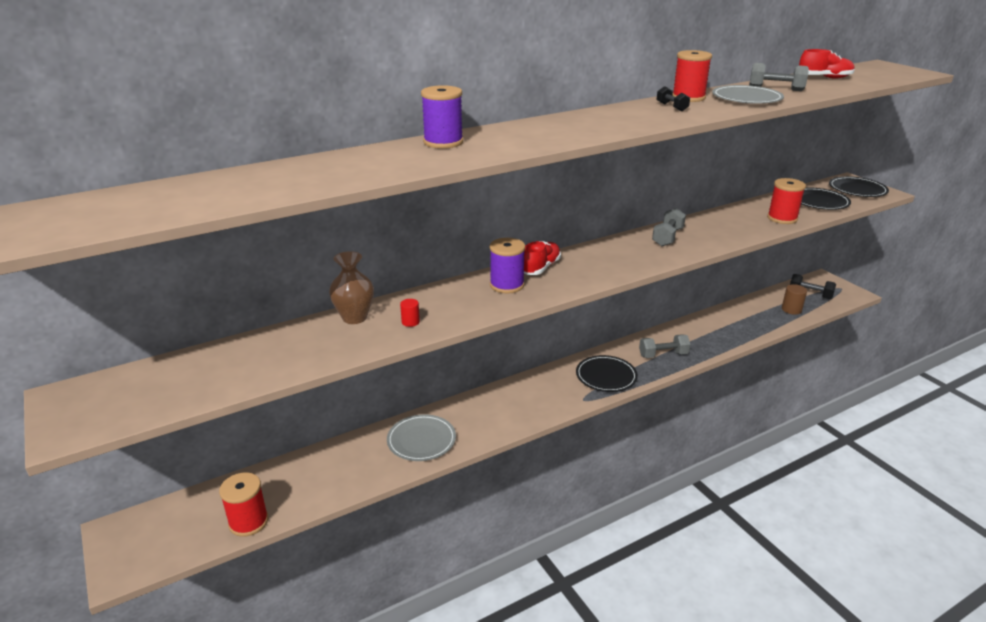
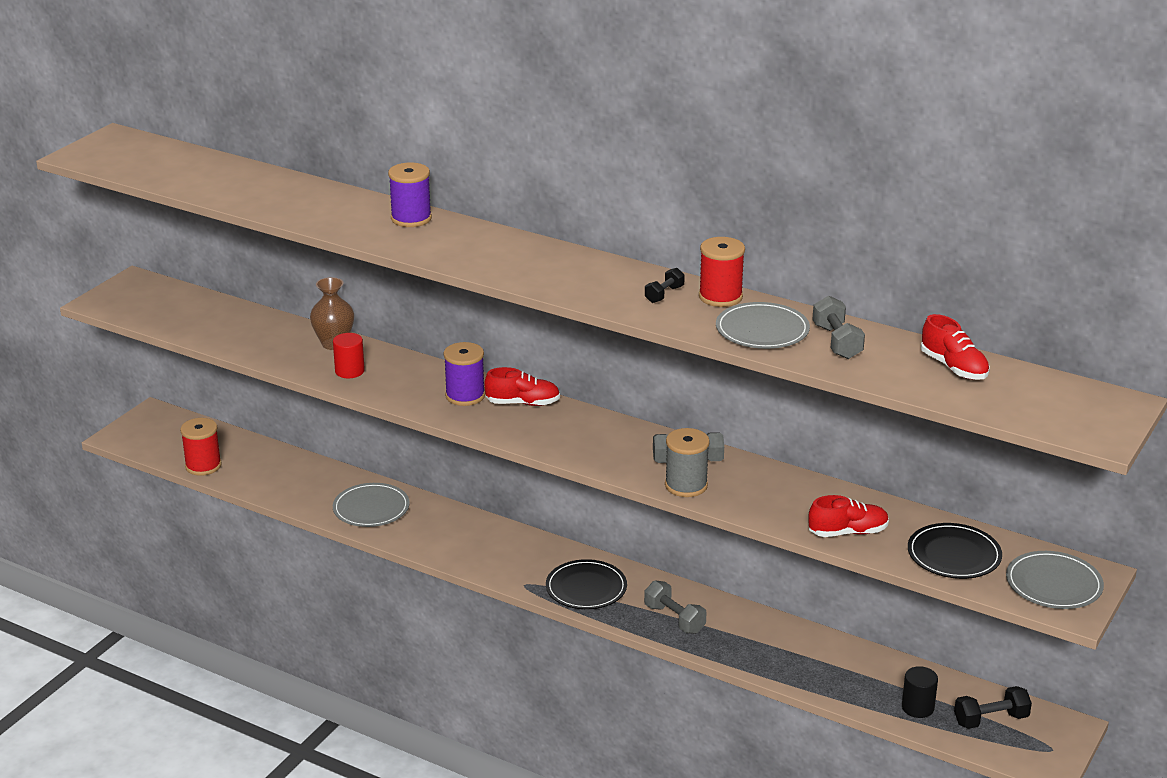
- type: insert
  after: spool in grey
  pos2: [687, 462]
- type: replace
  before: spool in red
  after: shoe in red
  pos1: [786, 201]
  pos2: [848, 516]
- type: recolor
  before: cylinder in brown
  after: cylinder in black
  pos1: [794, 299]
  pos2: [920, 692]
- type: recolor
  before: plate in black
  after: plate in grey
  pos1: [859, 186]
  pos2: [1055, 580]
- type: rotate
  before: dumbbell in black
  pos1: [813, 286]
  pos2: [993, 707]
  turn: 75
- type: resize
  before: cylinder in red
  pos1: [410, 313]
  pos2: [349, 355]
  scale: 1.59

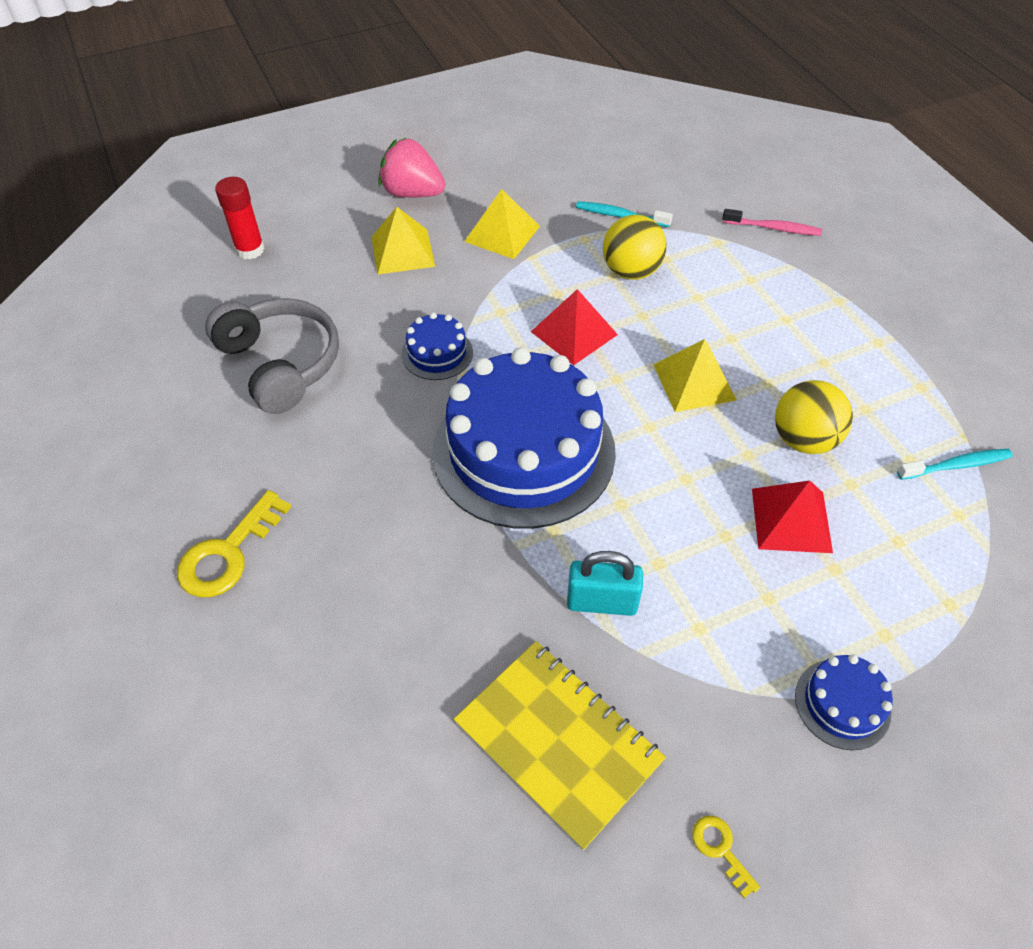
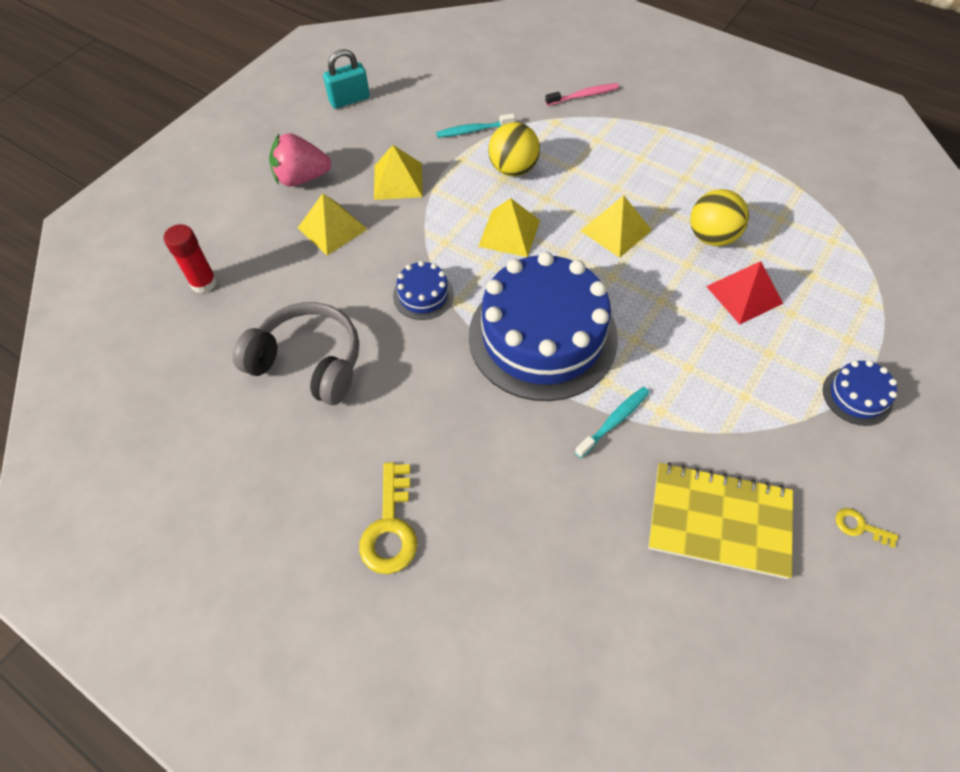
- type: move
  before: padlock in turquoise
  pos1: [605, 583]
  pos2: [346, 79]
- type: move
  before: toothbrush in turquoise
  pos1: [955, 464]
  pos2: [612, 422]
- type: recolor
  before: pyramid in red
  after: pyramid in yellow
  pos1: [574, 327]
  pos2: [509, 227]

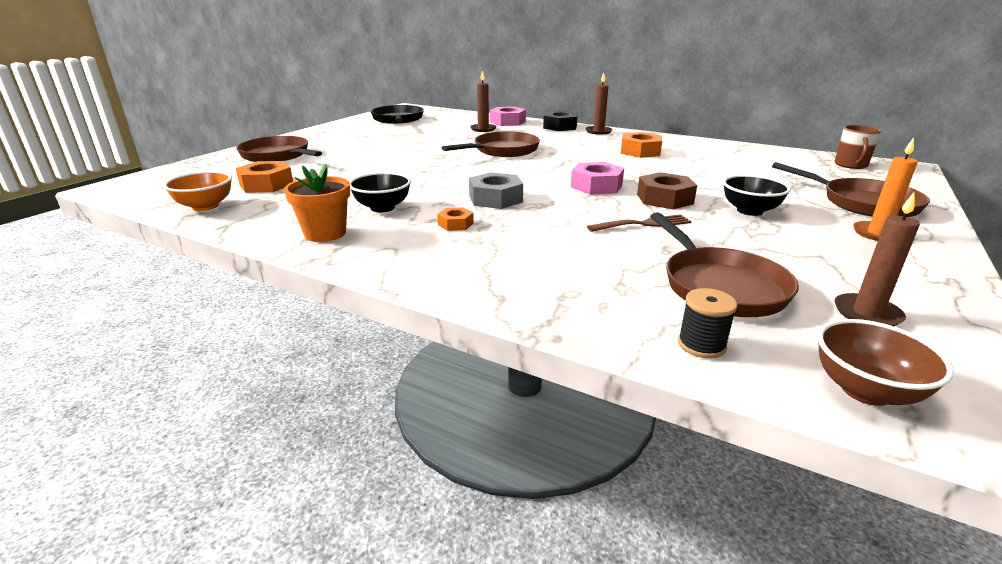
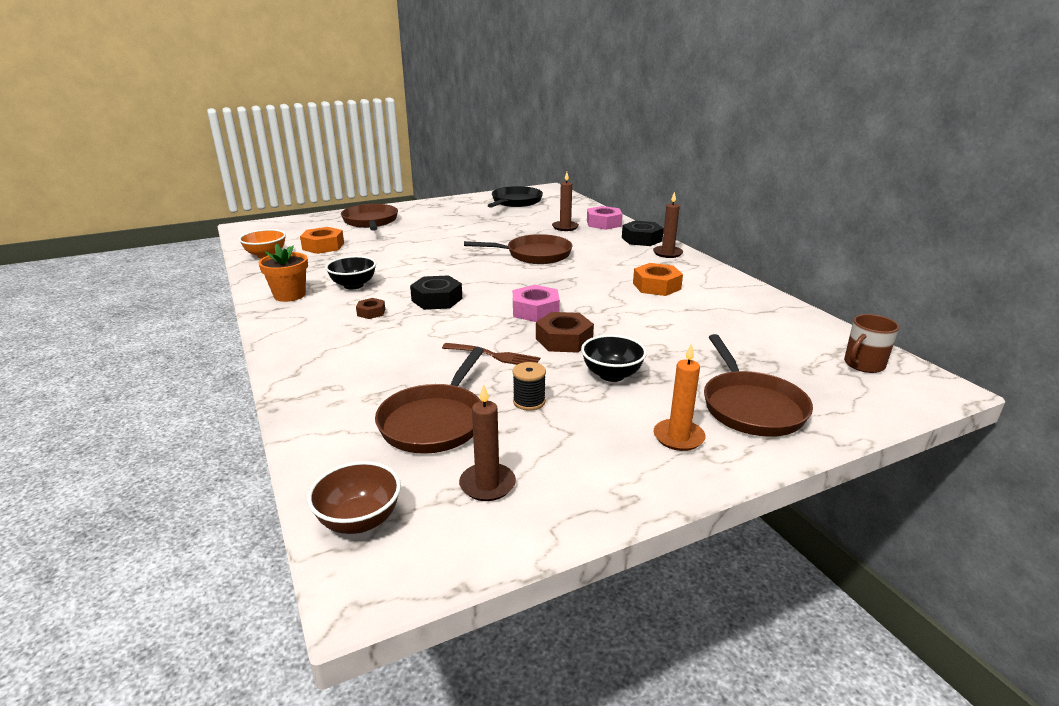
- type: move
  before: spool in black
  pos1: [707, 323]
  pos2: [529, 386]
- type: recolor
  before: nut in orange
  after: nut in brown
  pos1: [455, 219]
  pos2: [370, 308]
- type: recolor
  before: nut in grey
  after: nut in black
  pos1: [496, 190]
  pos2: [436, 292]

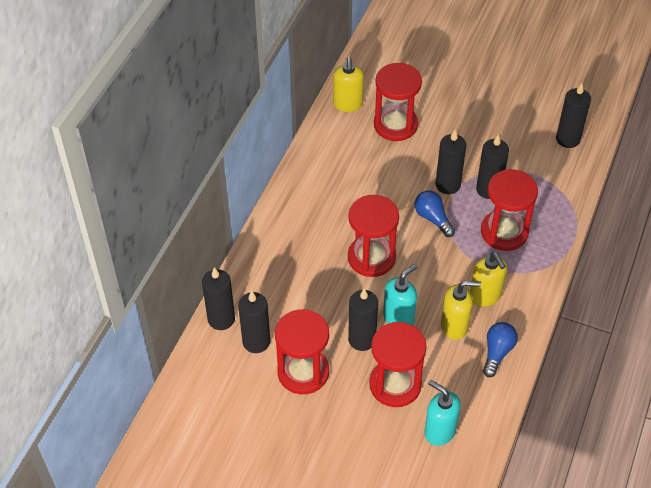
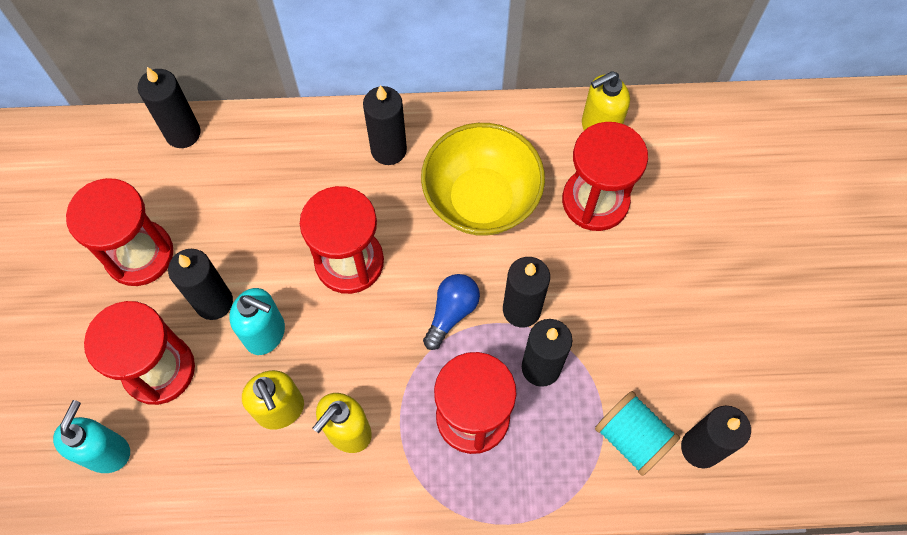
- type: delete
  before: light bulb in blue
  pos1: [500, 349]
- type: insert
  after: bowl in yellow
  pos2: [483, 179]
- type: insert
  after: spool in turquoise
  pos2: [637, 433]
- type: move
  before: candle in black
  pos1: [254, 322]
  pos2: [385, 125]

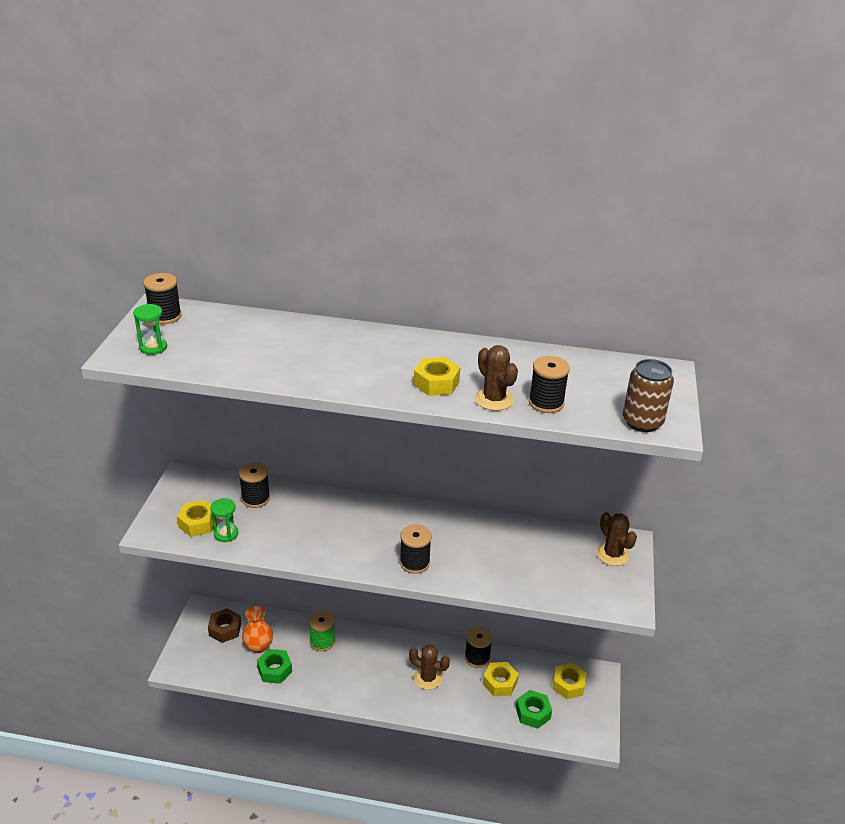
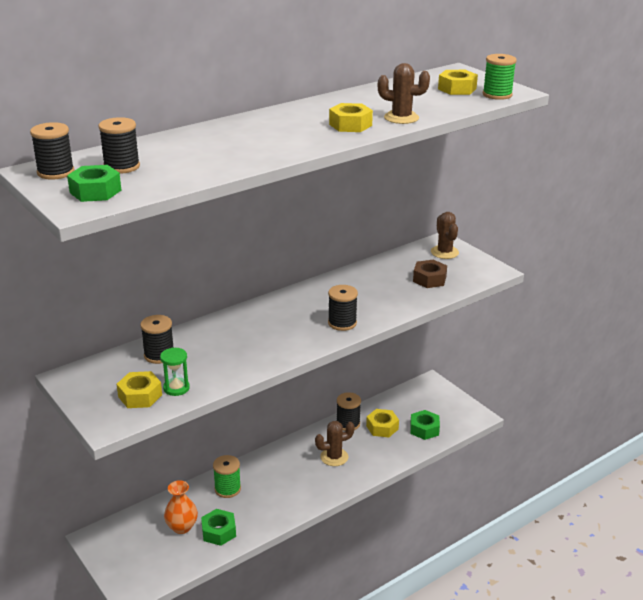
- type: move
  before: nut in brown
  pos1: [224, 626]
  pos2: [430, 274]
- type: move
  before: spool in black
  pos1: [549, 384]
  pos2: [119, 145]
- type: move
  before: nut in yellow
  pos1: [569, 681]
  pos2: [458, 82]
- type: replace
  before: hourglass in green
  after: nut in green
  pos1: [150, 329]
  pos2: [94, 183]
- type: replace
  before: can in brown
  after: spool in green
  pos1: [648, 395]
  pos2: [500, 77]
- type: rotate
  before: cactus in brown
  pos1: [616, 539]
  pos2: [445, 235]
  turn: 60

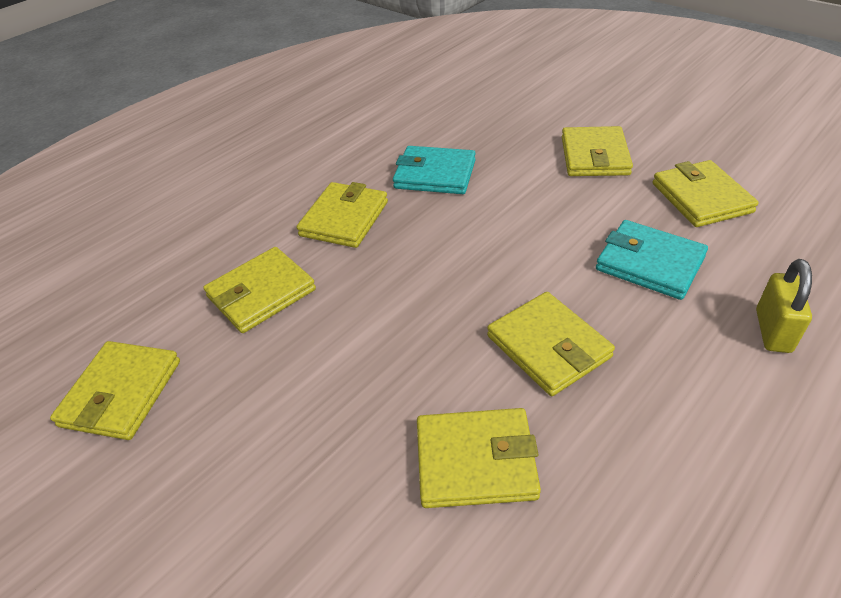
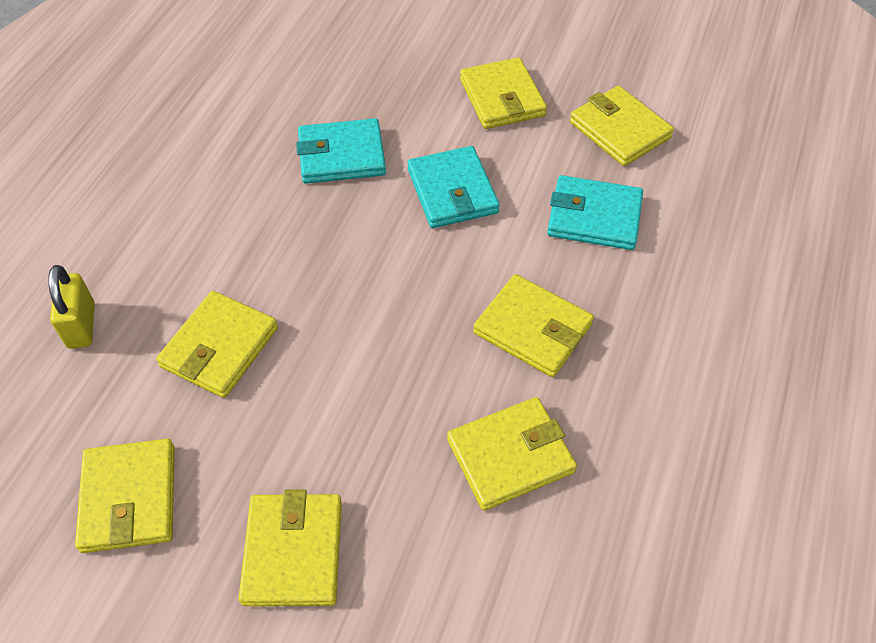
- type: insert
  after: wallet in turquoise
  pos2: [453, 187]
- type: move
  before: wallet in yellow
  pos1: [342, 215]
  pos2: [290, 548]
- type: move
  before: padlock in yellow
  pos1: [784, 306]
  pos2: [71, 307]

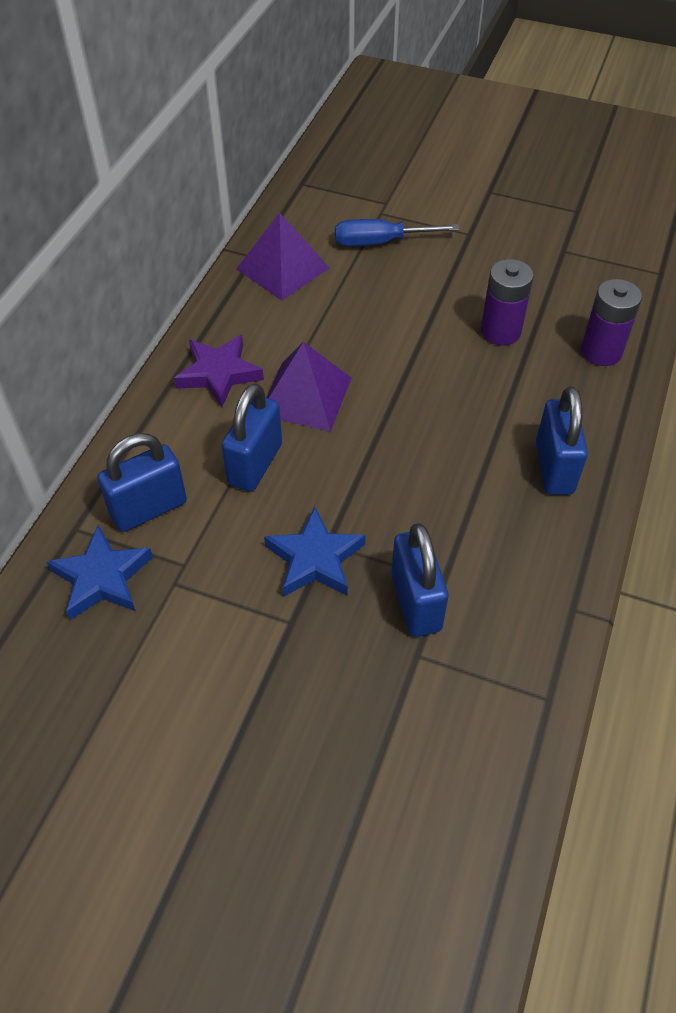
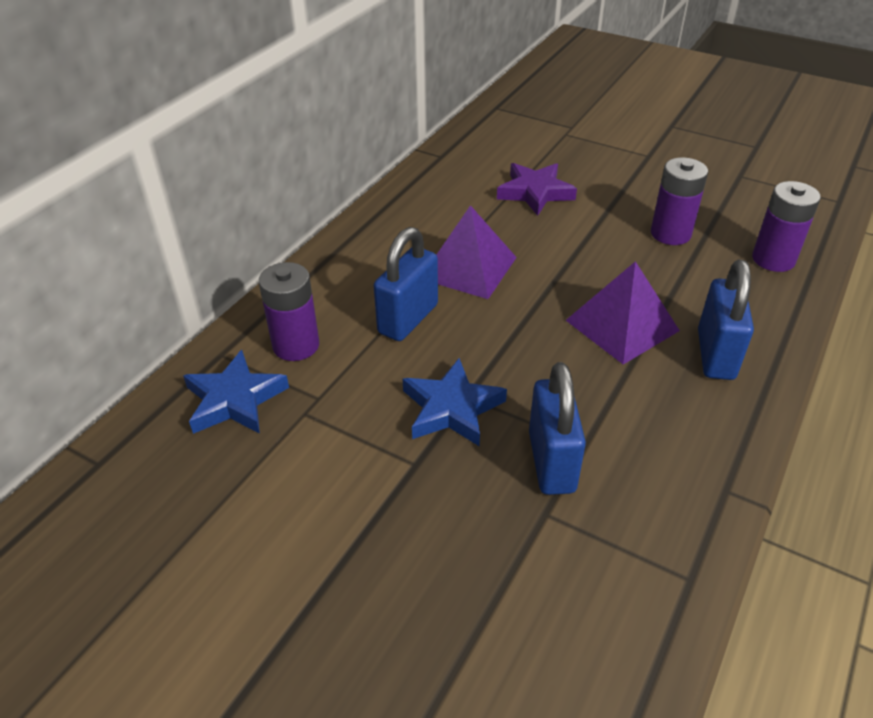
- type: delete
  before: screwdriver in blue
  pos1: [397, 232]
- type: move
  before: star in purple
  pos1: [219, 371]
  pos2: [537, 189]
- type: move
  before: pyramid in purple
  pos1: [282, 256]
  pos2: [623, 313]
- type: replace
  before: padlock in blue
  after: battery in purple
  pos1: [142, 482]
  pos2: [289, 311]

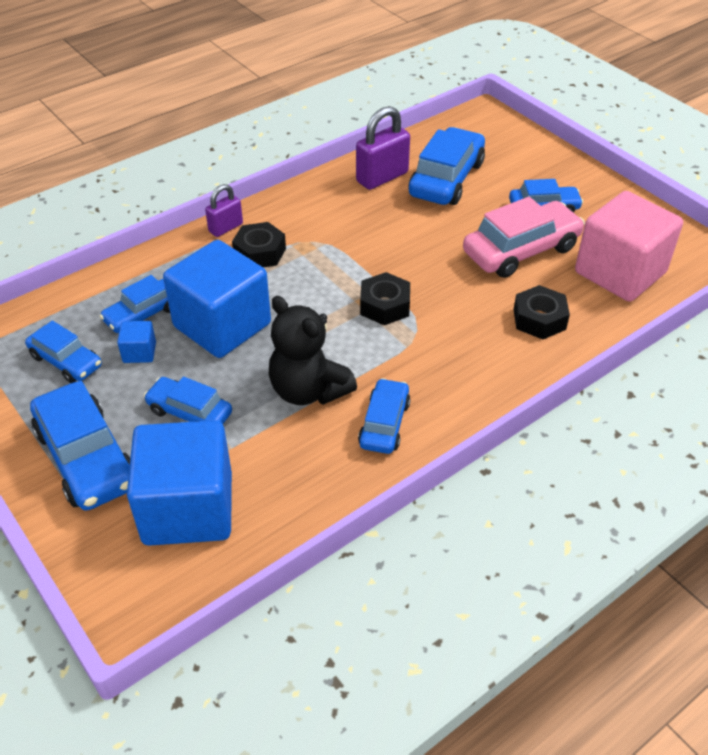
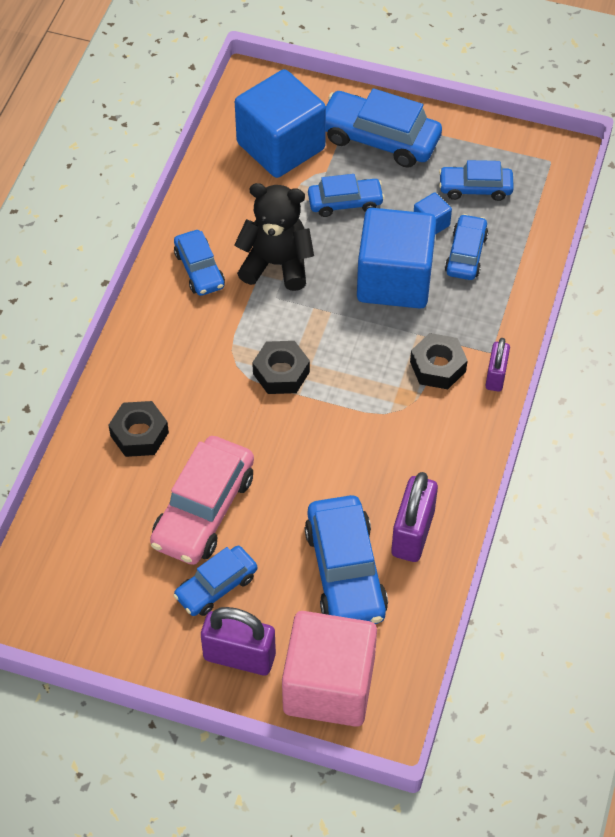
- type: insert
  after: padlock in purple
  pos2: [238, 641]
- type: move
  before: cube in pink
  pos1: [629, 246]
  pos2: [329, 669]

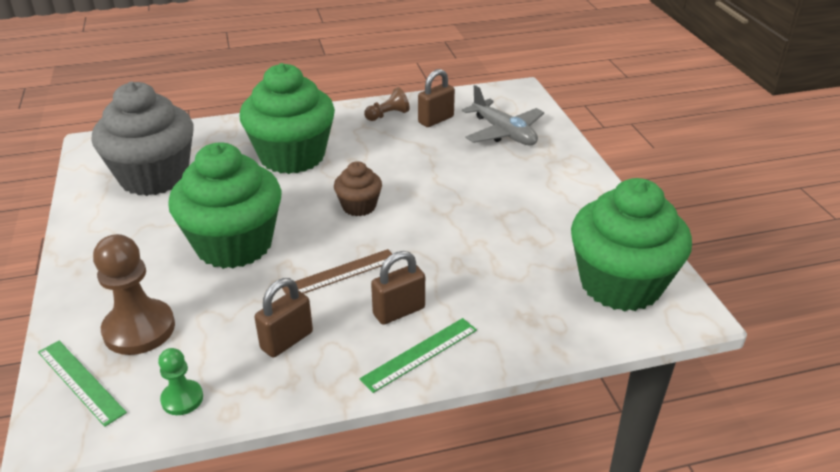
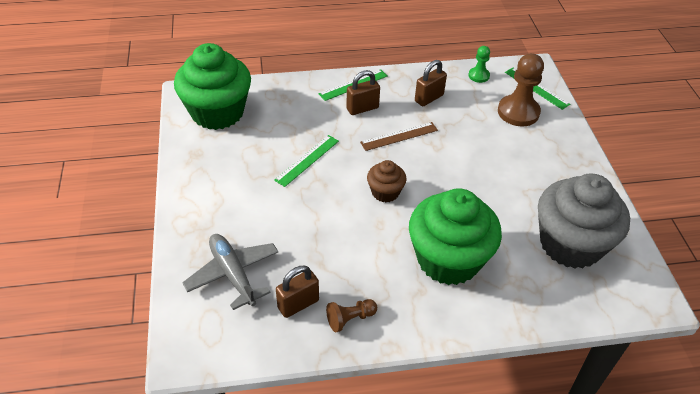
- type: delete
  before: cupcake in green
  pos1: [225, 205]
- type: insert
  after: ruler in green
  pos2: [306, 161]

